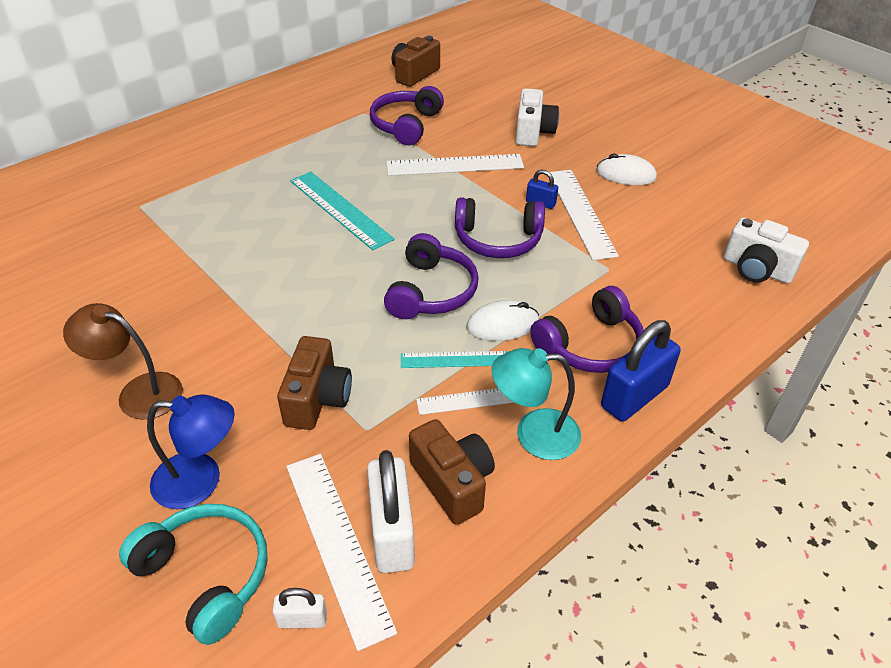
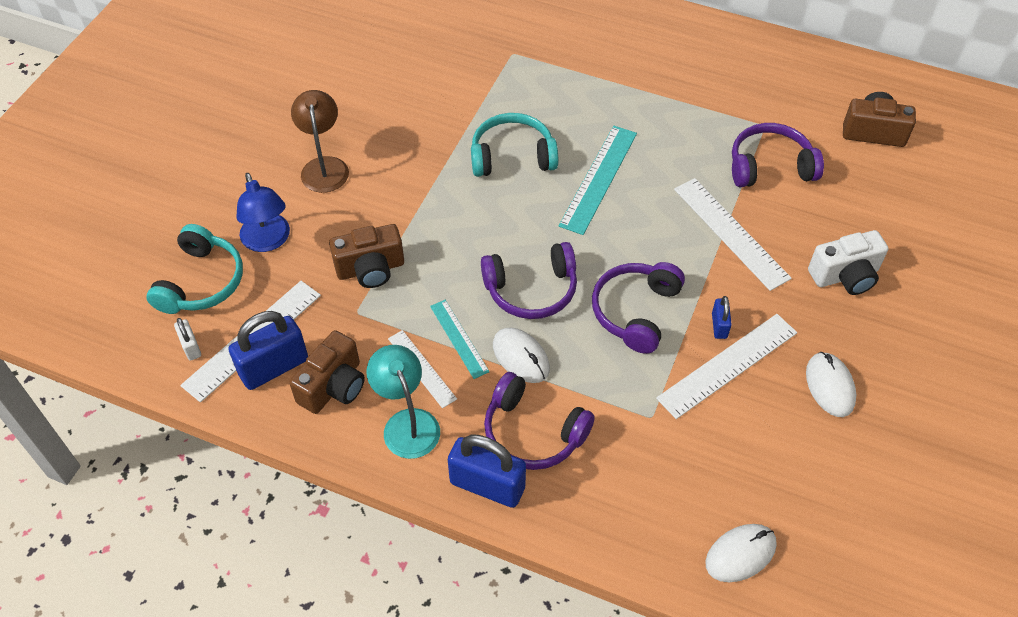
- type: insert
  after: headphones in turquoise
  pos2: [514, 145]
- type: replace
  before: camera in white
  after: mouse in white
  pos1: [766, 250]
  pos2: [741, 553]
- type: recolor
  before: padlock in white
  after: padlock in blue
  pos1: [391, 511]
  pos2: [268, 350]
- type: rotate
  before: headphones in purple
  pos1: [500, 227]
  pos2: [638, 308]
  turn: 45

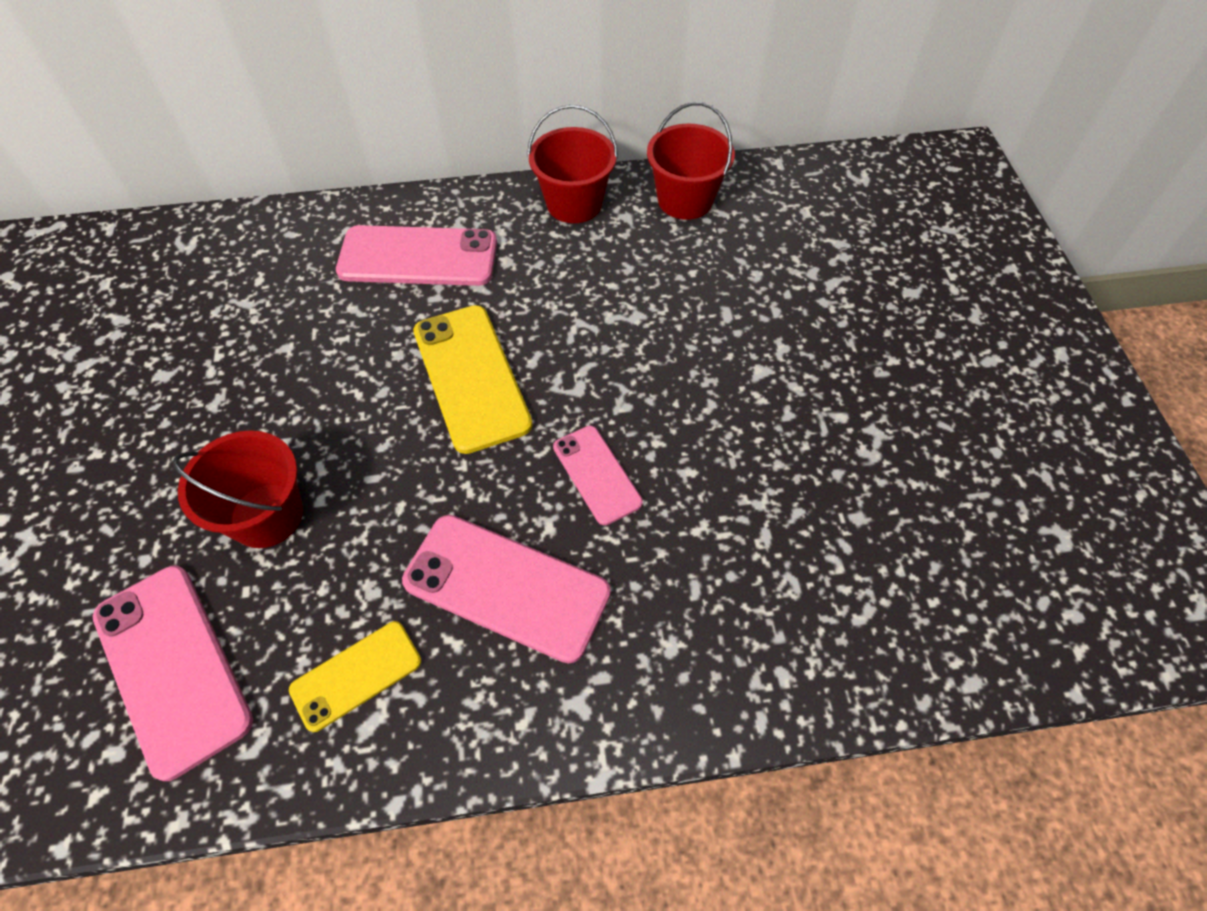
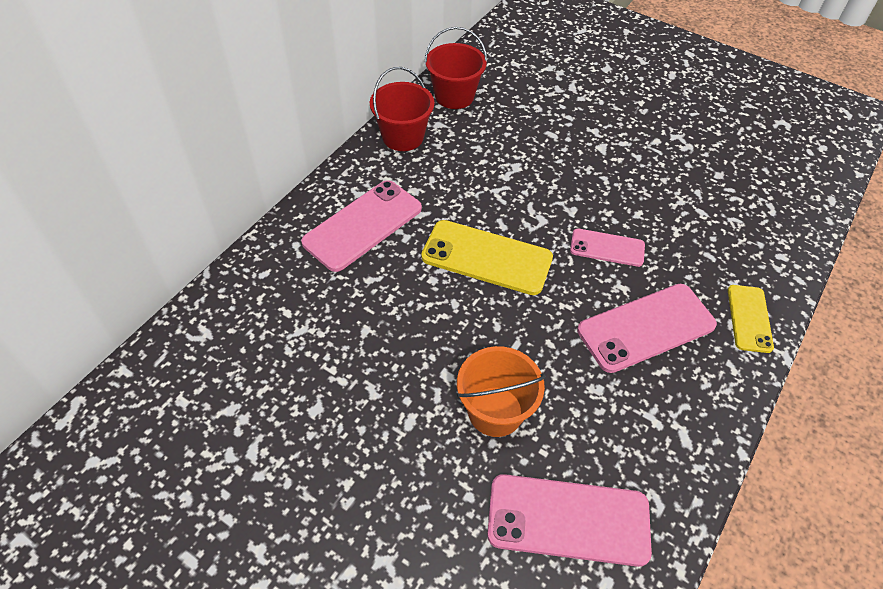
- type: move
  before: phone in yellow
  pos1: [355, 676]
  pos2: [751, 319]
- type: recolor
  before: bucket in red
  after: bucket in orange
  pos1: [238, 489]
  pos2: [501, 391]

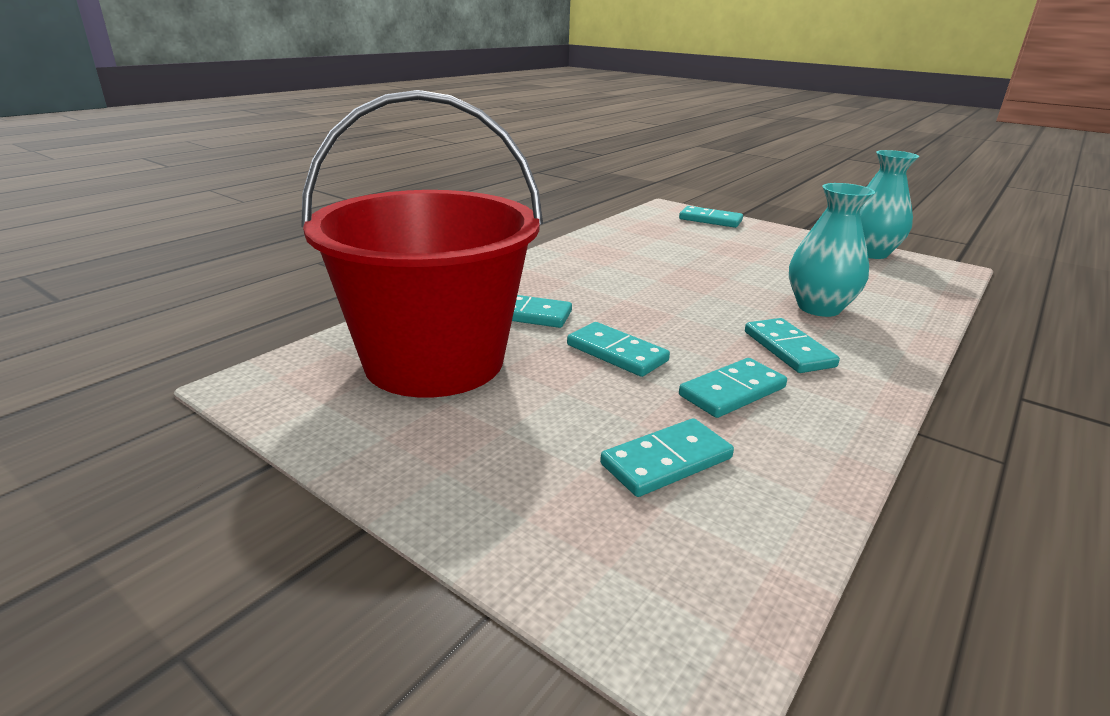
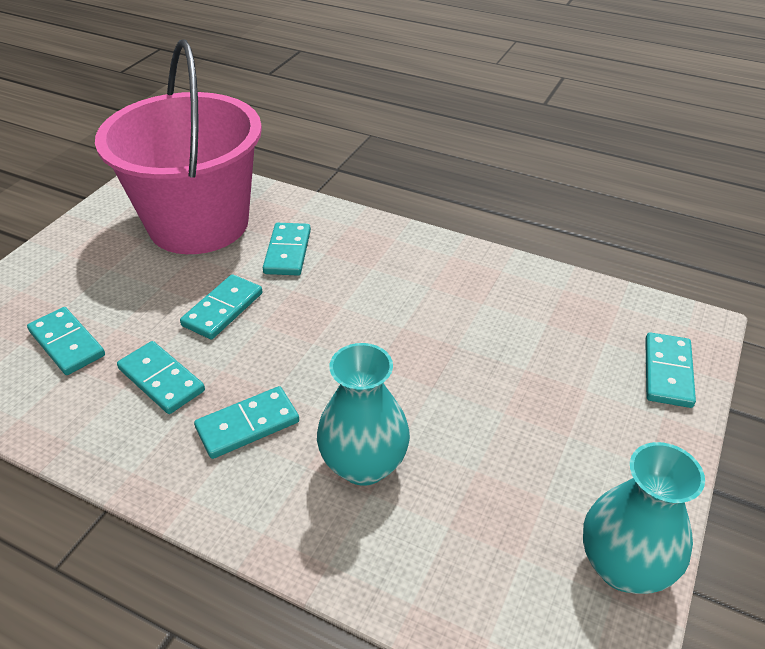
- type: recolor
  before: bucket in red
  after: bucket in pink
  pos1: [422, 244]
  pos2: [178, 146]

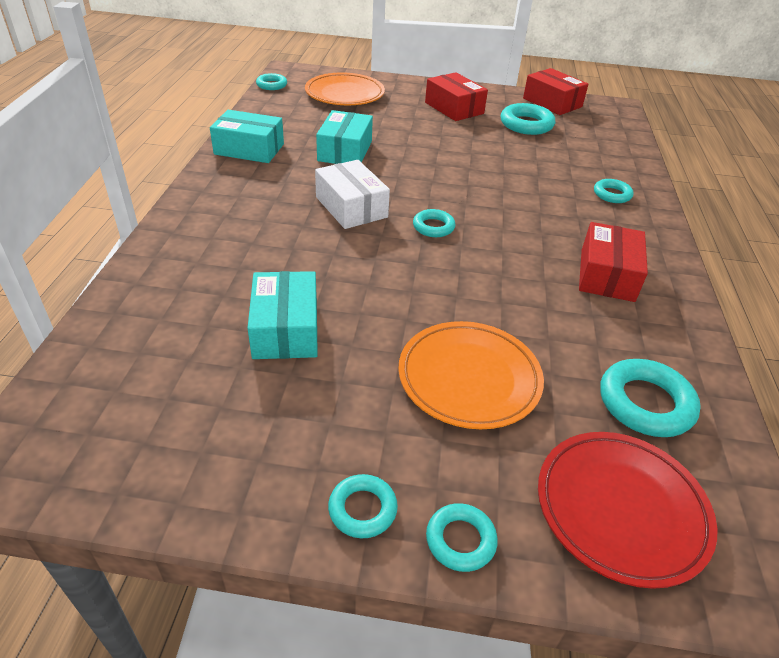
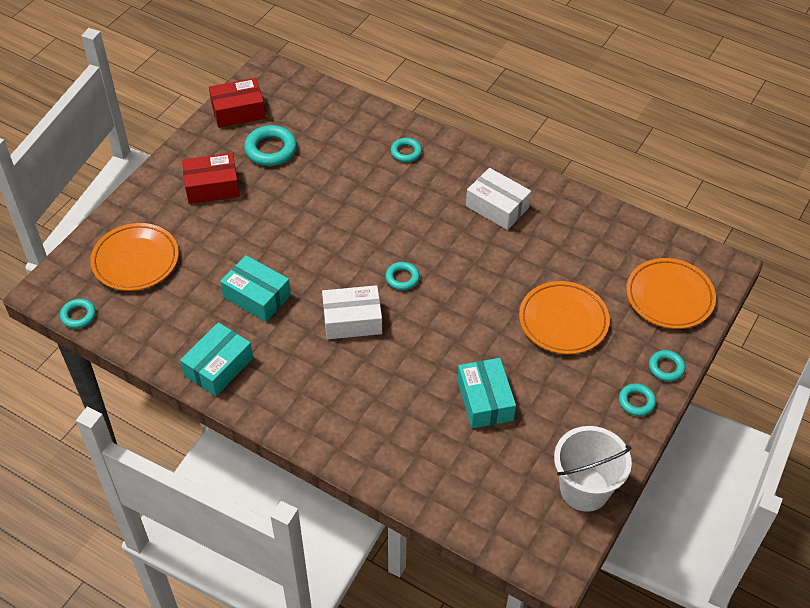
- type: delete
  before: ring in turquoise
  pos1: [650, 398]
- type: insert
  after: bucket in white
  pos2: [593, 469]
- type: recolor
  before: plate in red
  after: plate in orange
  pos1: [627, 510]
  pos2: [671, 293]
- type: recolor
  before: box in red
  after: box in white
  pos1: [613, 262]
  pos2: [498, 199]
- type: rotate
  before: box in turquoise
  pos1: [283, 315]
  pos2: [486, 393]
  turn: 60

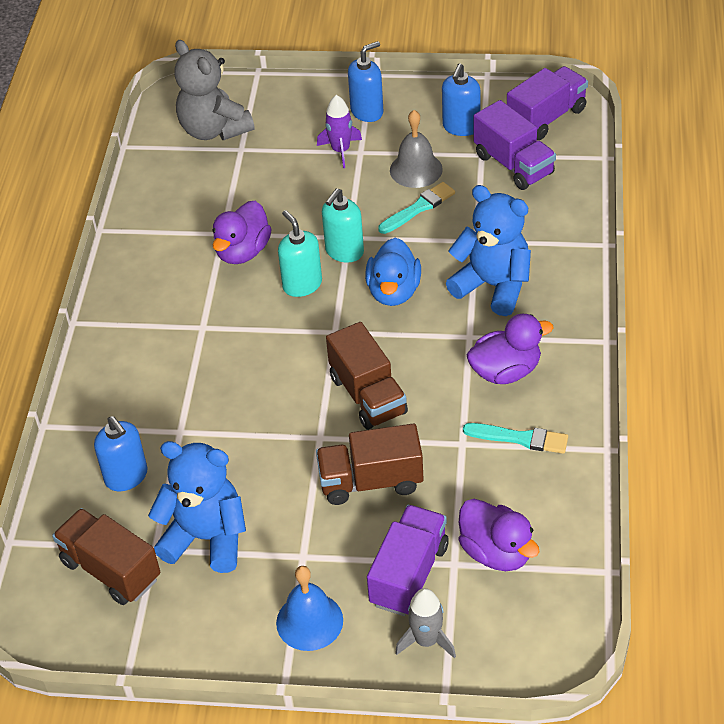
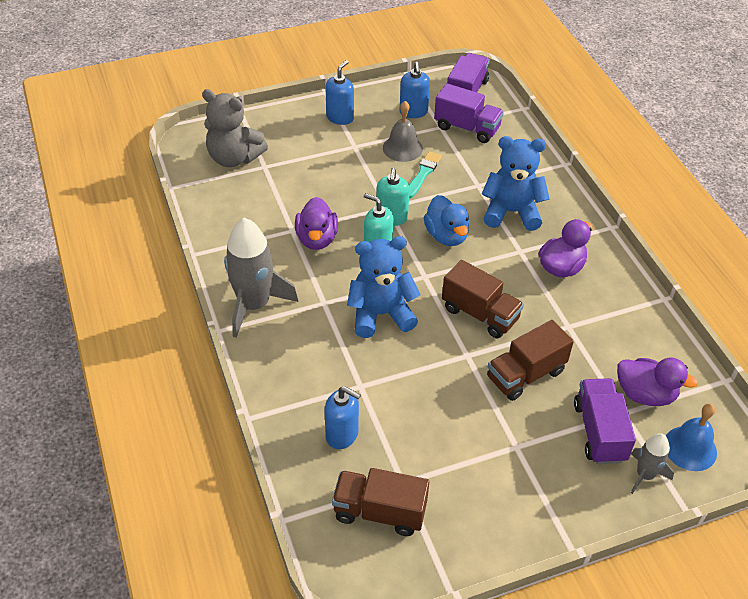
- type: delete
  before: rocket in purple
  pos1: [339, 131]
- type: delete
  before: brush in turquoise
  pos1: [515, 438]
- type: insert
  after: rocket in grey
  pos2: [261, 278]
- type: move
  before: teddy bear in blue
  pos1: [197, 507]
  pos2: [383, 287]
- type: move
  before: bell in blue
  pos1: [309, 608]
  pos2: [691, 437]

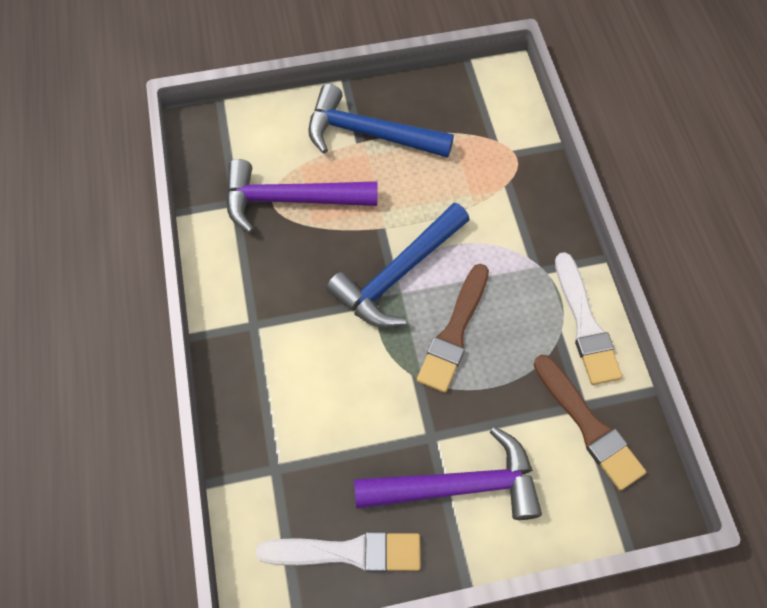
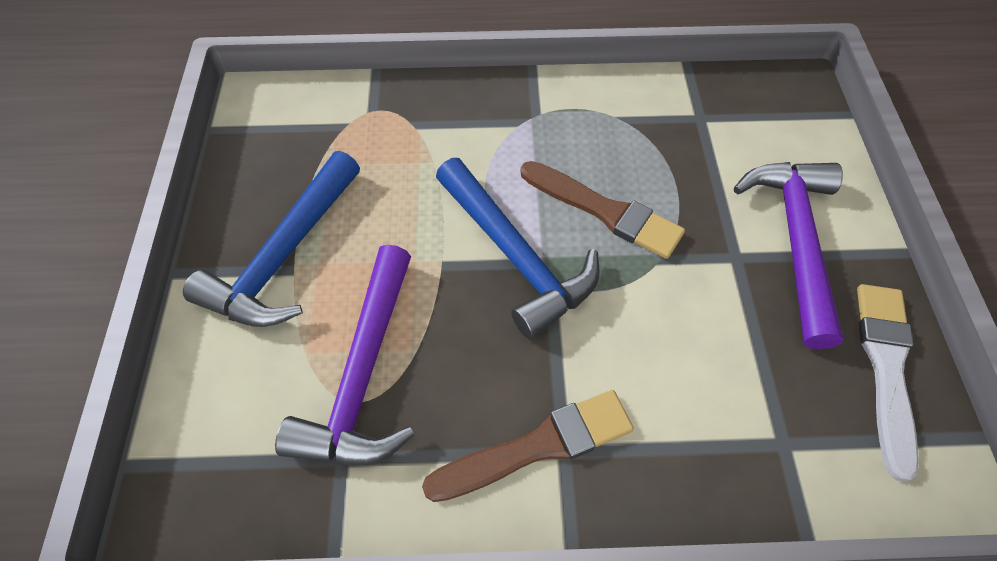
- type: delete
  before: brush in white
  pos1: [588, 318]
- type: move
  before: brush in brown
  pos1: [590, 423]
  pos2: [528, 446]

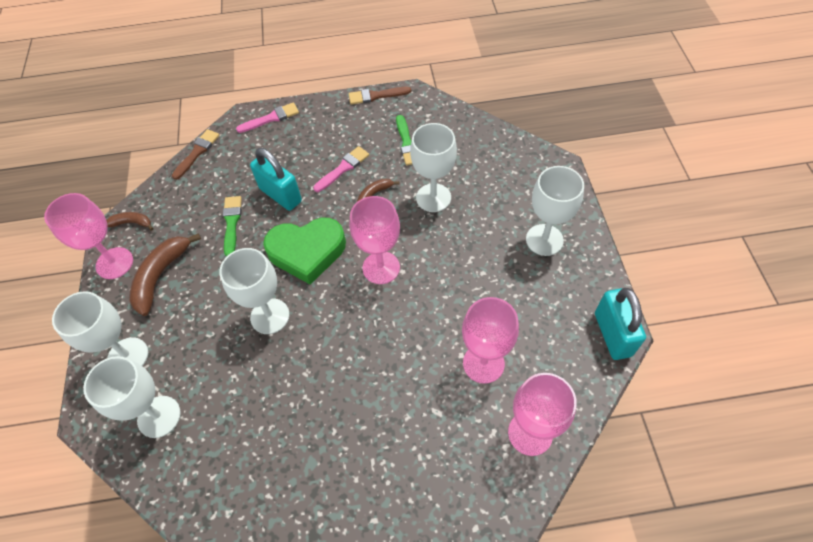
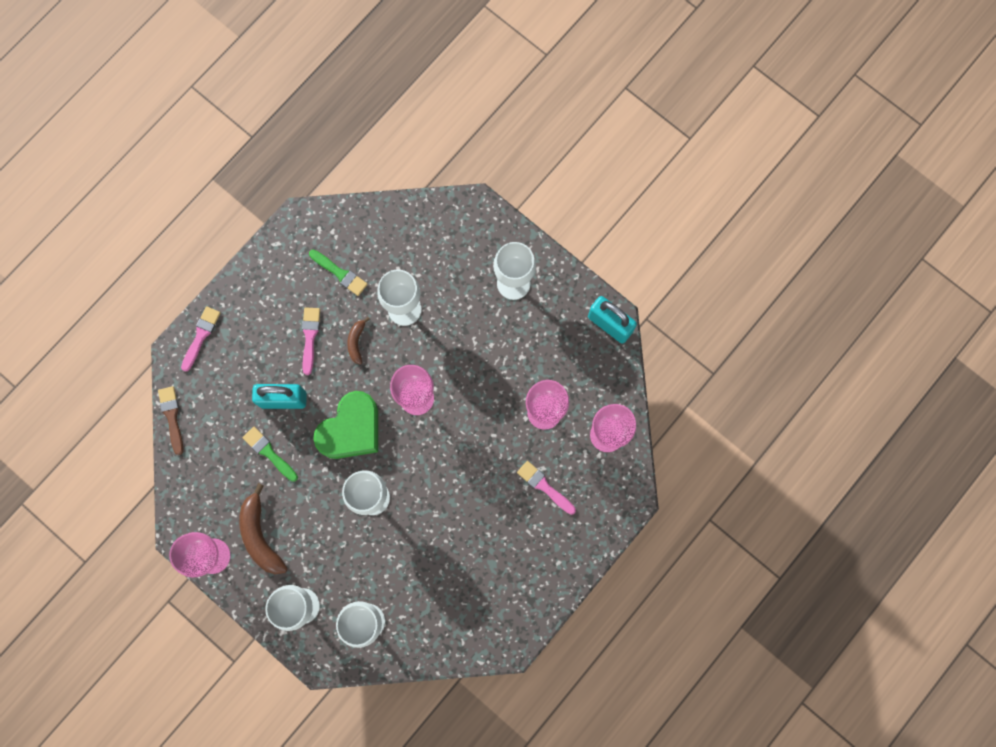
- type: delete
  before: banana in brown
  pos1: [130, 221]
- type: delete
  before: brush in brown
  pos1: [380, 96]
- type: insert
  after: brush in pink
  pos2: [546, 488]

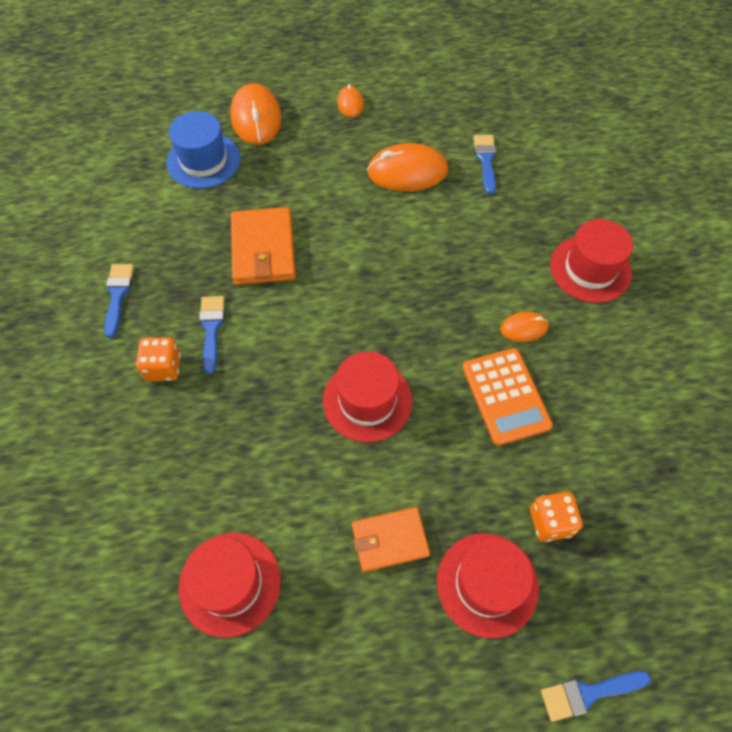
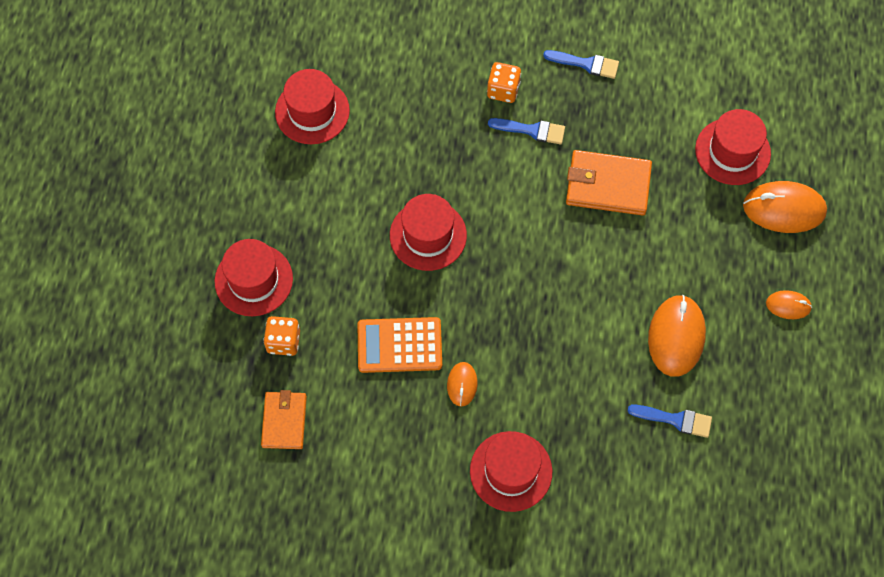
- type: delete
  before: brush in blue
  pos1: [596, 696]
- type: move
  before: wallet in orange
  pos1: [391, 539]
  pos2: [284, 419]
- type: recolor
  before: hat in blue
  after: hat in red
  pos1: [203, 150]
  pos2: [733, 147]

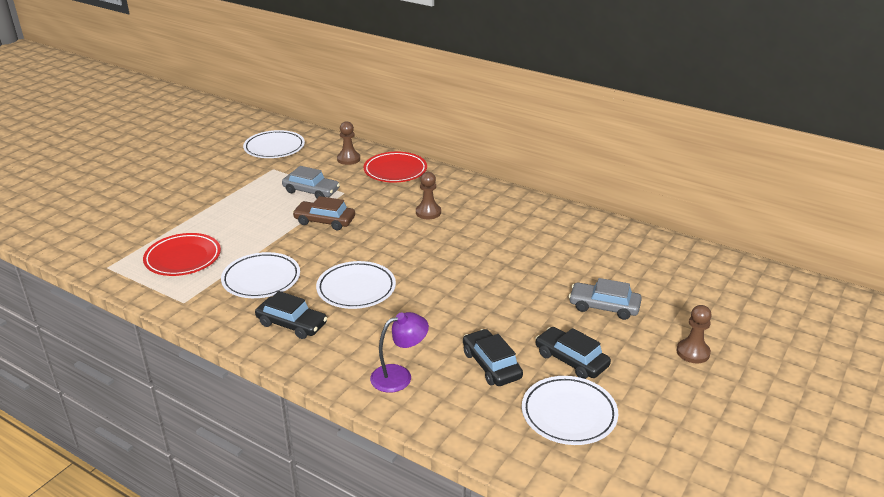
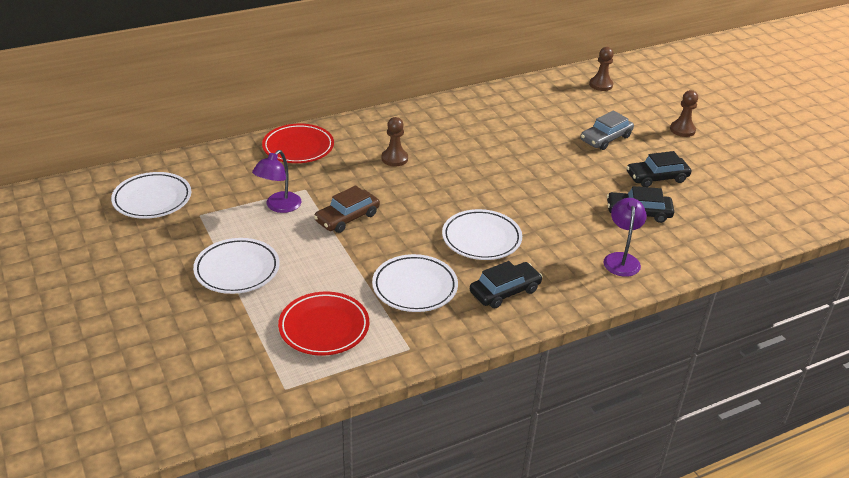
- type: move
  before: pawn in brown
  pos1: [348, 143]
  pos2: [601, 69]
- type: move
  before: plate in white
  pos1: [570, 410]
  pos2: [236, 266]
- type: replace
  before: car in grey
  after: lamp in purple
  pos1: [311, 182]
  pos2: [276, 181]

